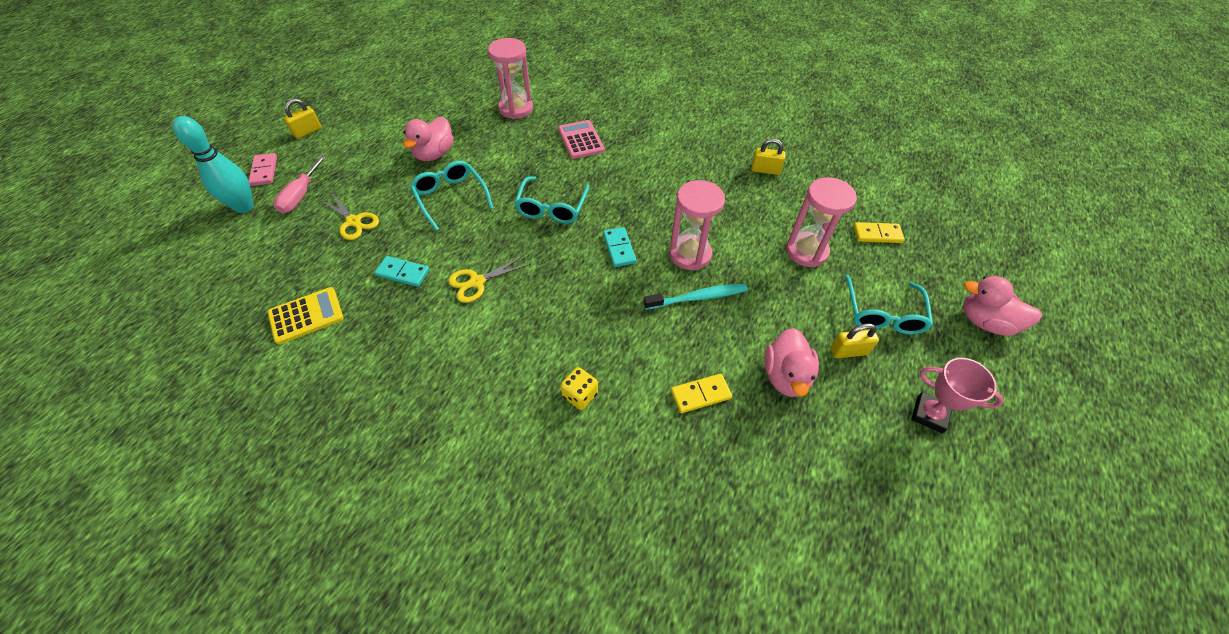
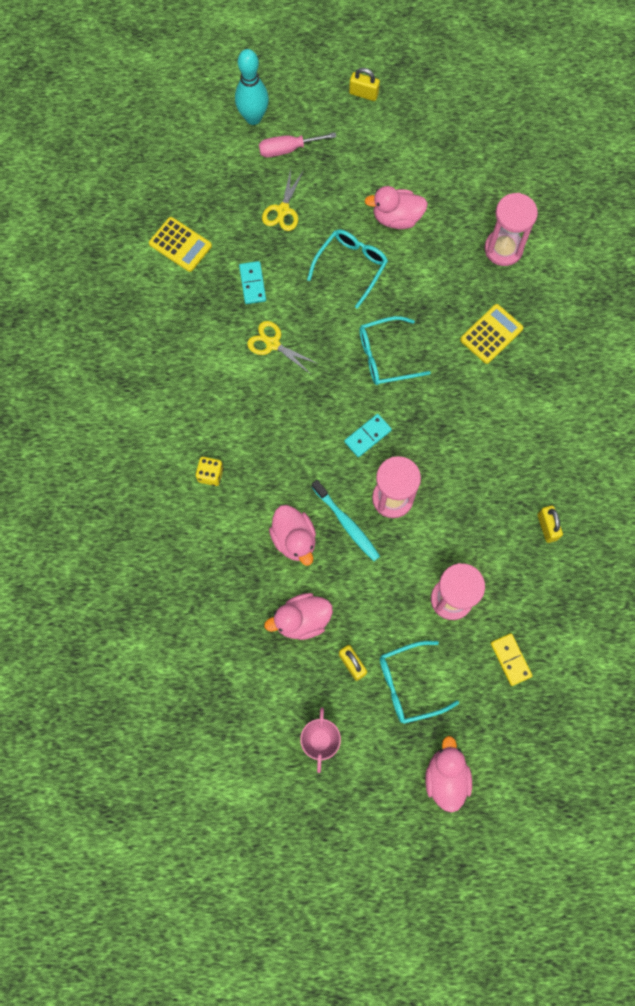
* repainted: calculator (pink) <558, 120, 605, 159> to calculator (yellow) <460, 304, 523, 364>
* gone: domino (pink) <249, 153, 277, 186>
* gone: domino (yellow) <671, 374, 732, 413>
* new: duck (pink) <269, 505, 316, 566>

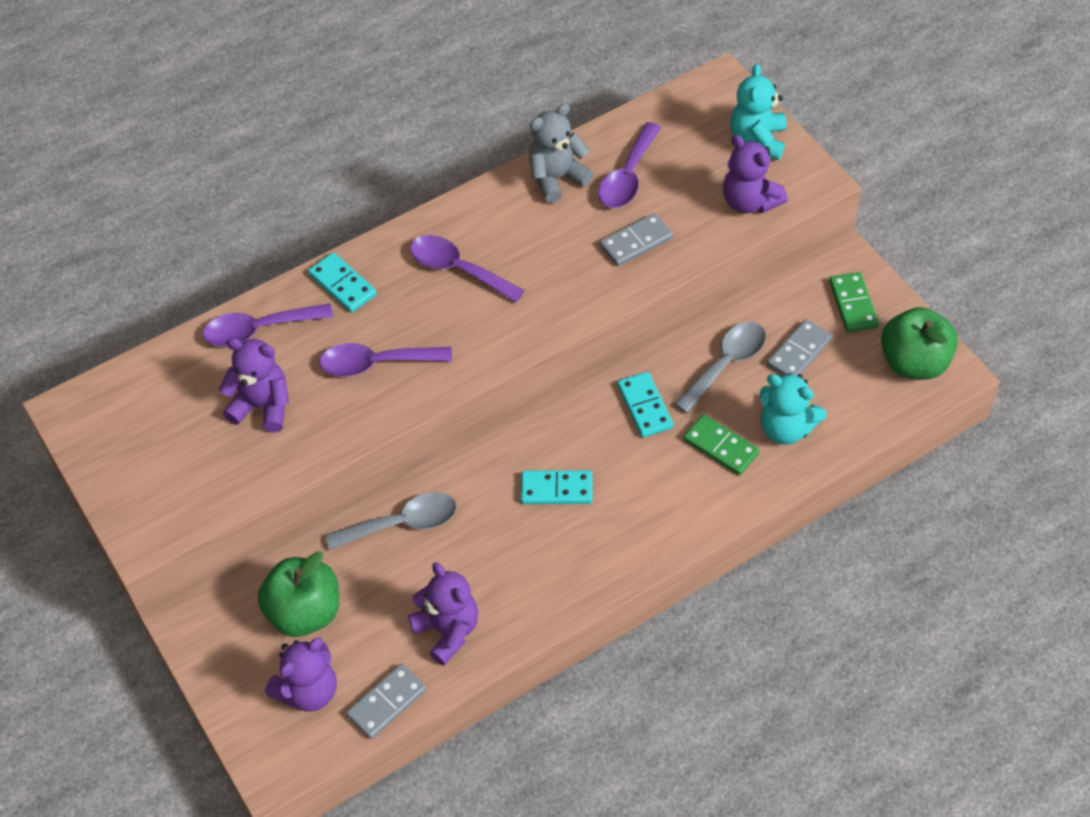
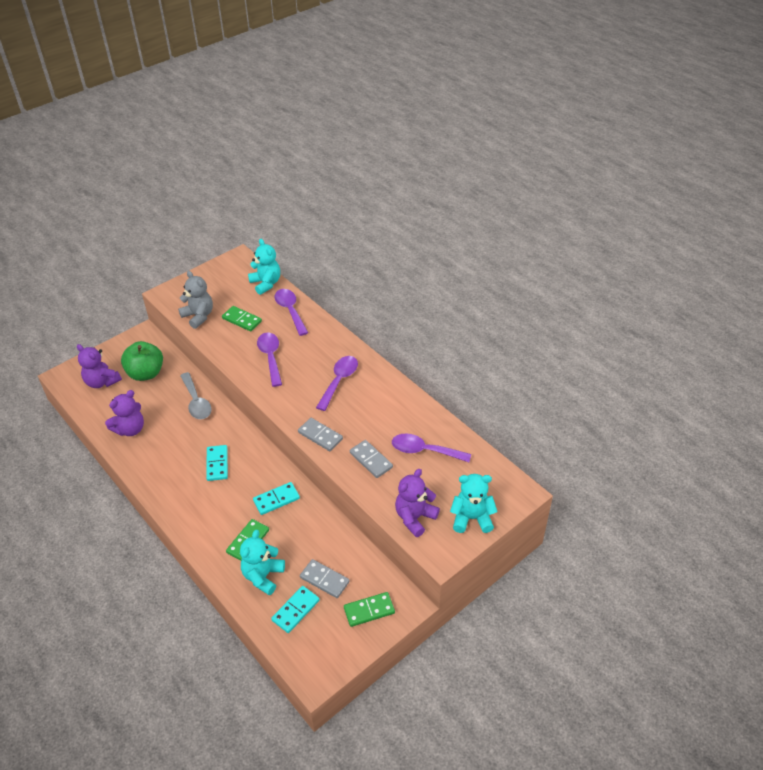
* shifted: teddy bear (grey) <529, 103, 593, 203> to <178, 271, 213, 329>
* shifted: domino (turquoise) <308, 252, 377, 313> to <271, 586, 320, 633>
* gone: apple (green) <881, 307, 958, 380>
* gone: spoon (grey) <674, 322, 766, 413>
* swapped: teddy bear (purple) <219, 338, 289, 432> to domino (green) <222, 306, 262, 331>
* shifted: domino (grey) <346, 663, 427, 739> to <298, 418, 343, 451>
* new: teddy bear (turquoise) <248, 239, 280, 295>

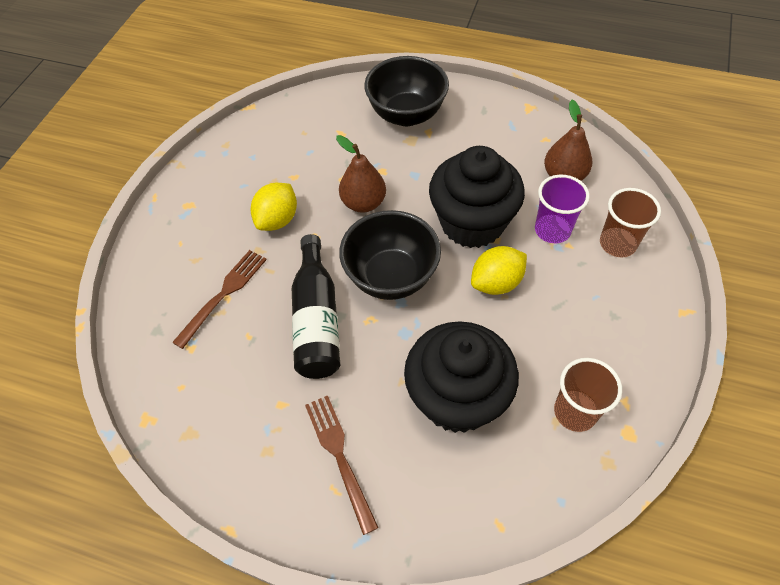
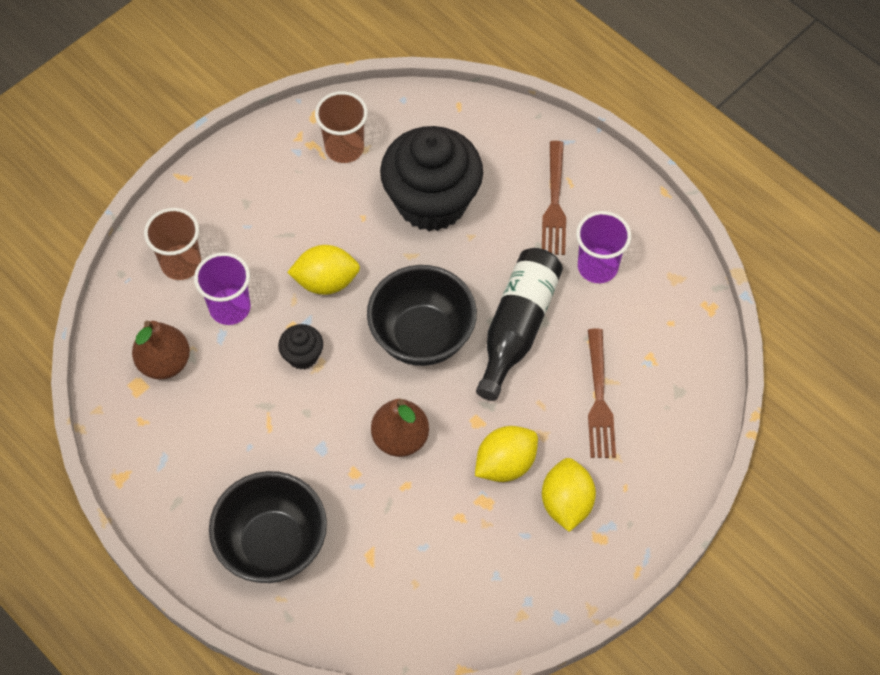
* scaled: cupcake (black) <429, 146, 525, 248> = <278, 324, 323, 369> x0.42
* rotated: fork (brown) <172, 250, 267, 349> = <588, 329, 616, 458> 60 degrees counterclockwise
* new: cup (purple) <576, 211, 631, 283>
* new: lemon (yellow) <542, 458, 596, 532>

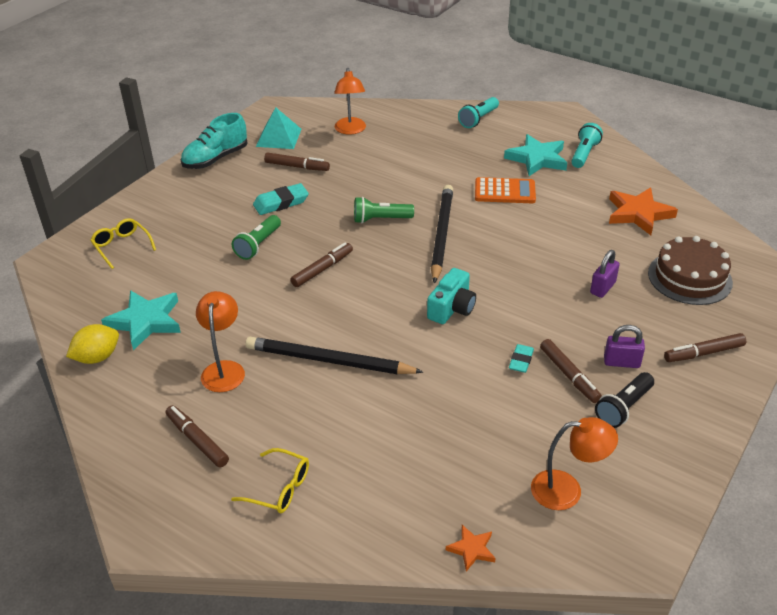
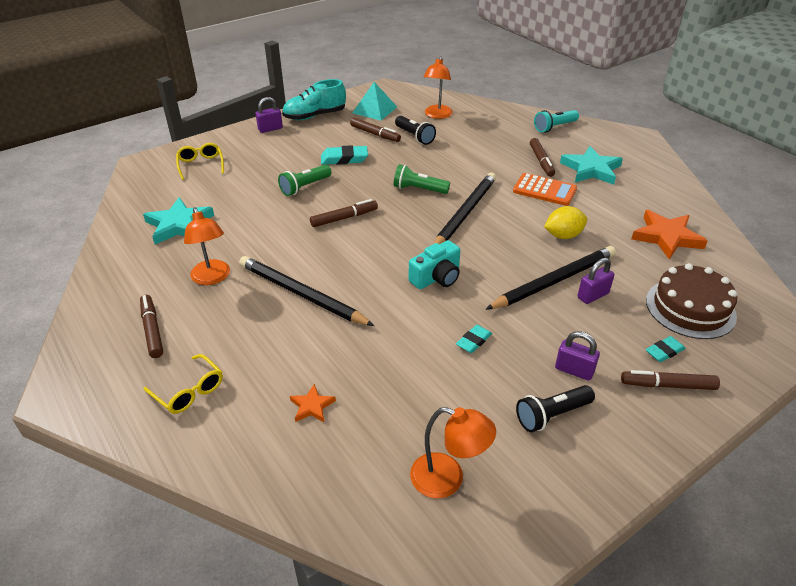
* gone: flashlight (turquoise) <571, 123, 603, 168>
* rotated: lamp (orange) <196, 291, 245, 392> = <184, 207, 230, 285> 135 degrees clockwise
* shifted: lemon (yellow) <66, 324, 119, 364> to <544, 206, 587, 239>
* shifted: marker (brown) <540, 339, 602, 403> to <530, 138, 555, 177>
* shifted: star (orange) <446, 525, 496, 572> to <290, 384, 336, 422>
* new: padlock (purple) <256, 97, 283, 133>
* new: flashlight (black) <395, 116, 436, 145>
* new: pencil (black) <485, 246, 616, 310>
* new: eraser (turquoise) <646, 336, 685, 362>

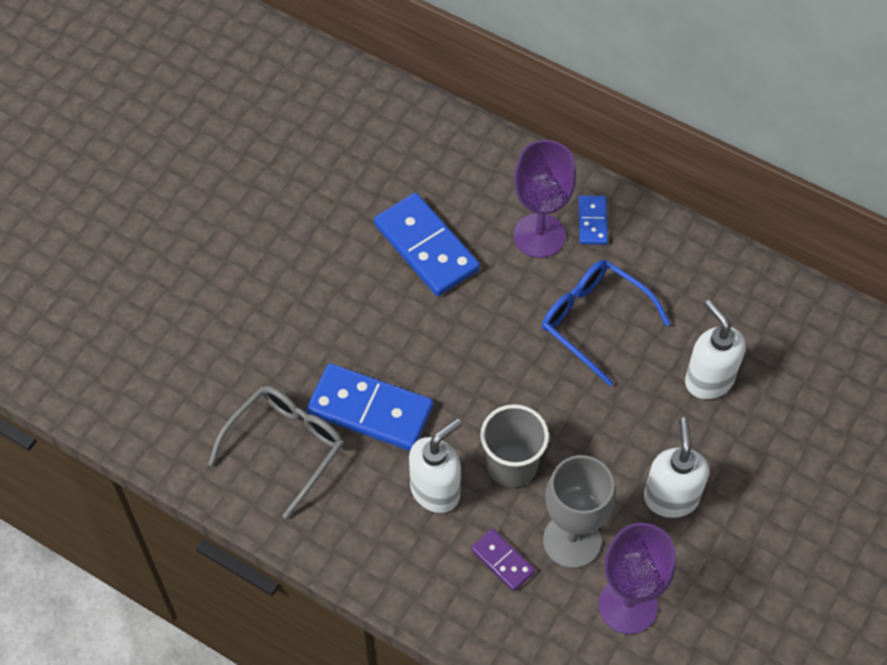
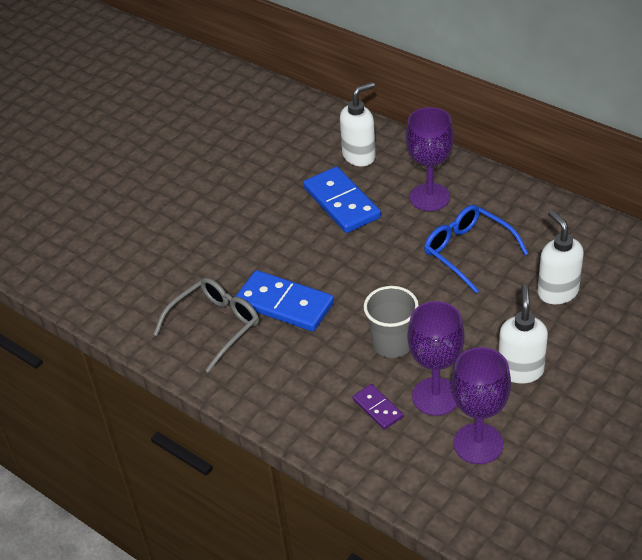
* gone: domino (blue) <578, 195, 608, 245>
* shifted: soap dispenser (white) <409, 418, 462, 513> to <340, 82, 376, 166>
* repainted: goblet (grey) <543, 455, 615, 568> to goblet (purple) <408, 301, 465, 416>

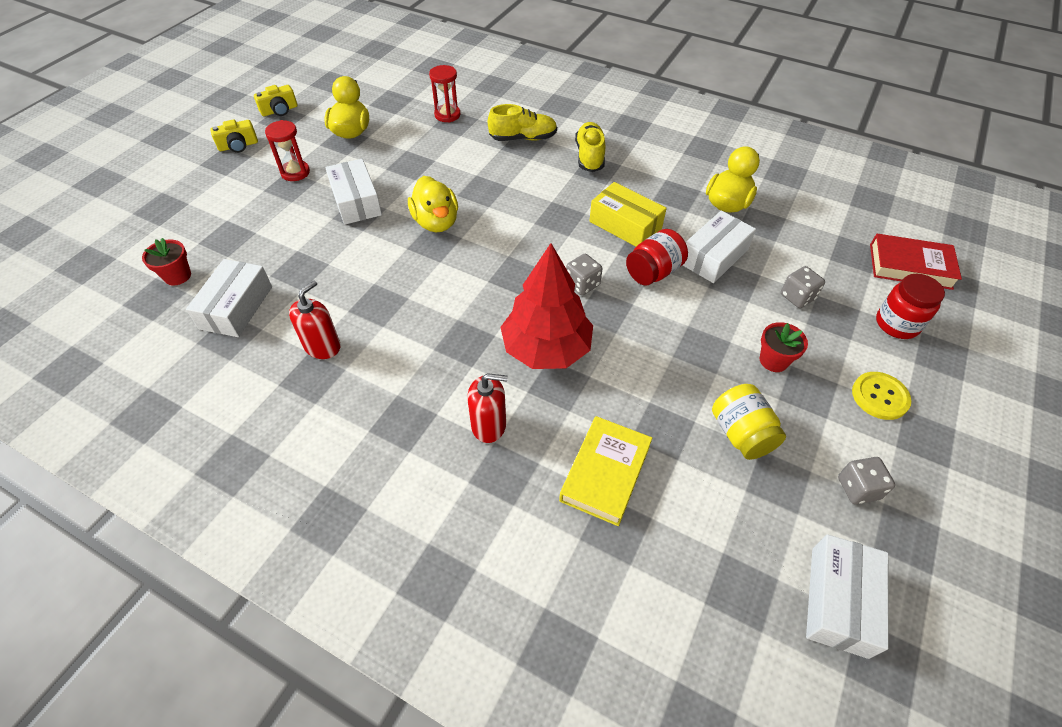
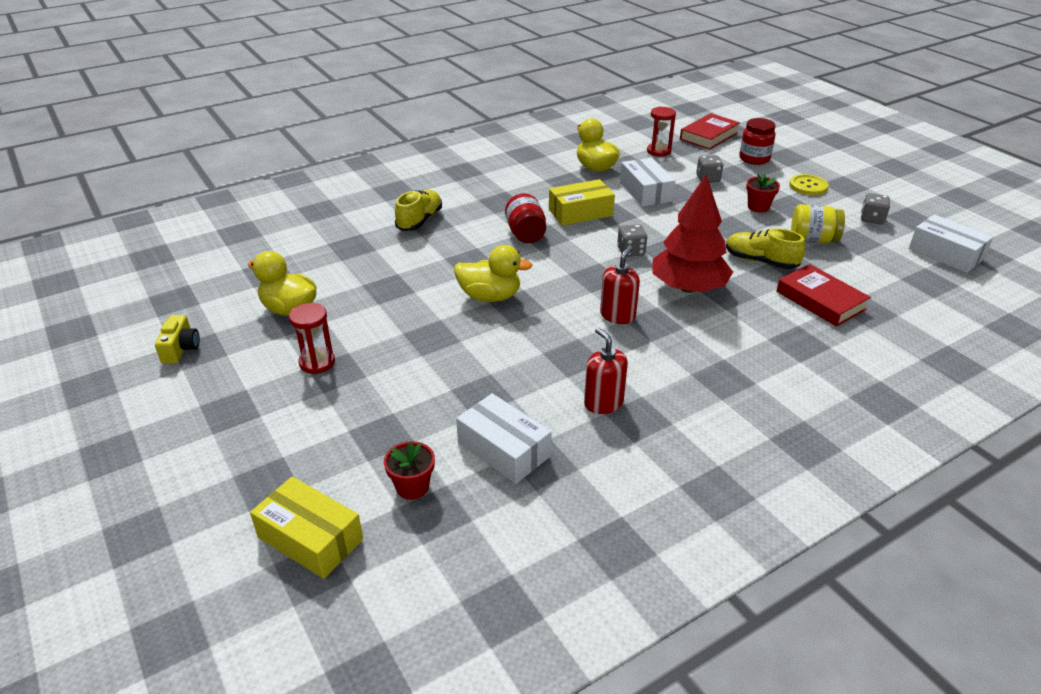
* shifted: hourglass (red) <429, 65, 461, 123> to <647, 107, 676, 157>
* gone: camera (yellow) <210, 119, 258, 153>
* shifted: shoe (yellow) <575, 122, 605, 172> to <726, 228, 805, 269>
* gone: box (white) <325, 159, 382, 225>
* shifted: jar (red) <626, 229, 688, 286> to <505, 193, 546, 243>
* shifted: soap dispenser (red) <467, 373, 508, 443> to <600, 247, 640, 324>
* repainted: book (yellow) <559, 416, 652, 526> to book (red) <776, 264, 871, 327>
* new: box (yellow) <250, 476, 363, 579>

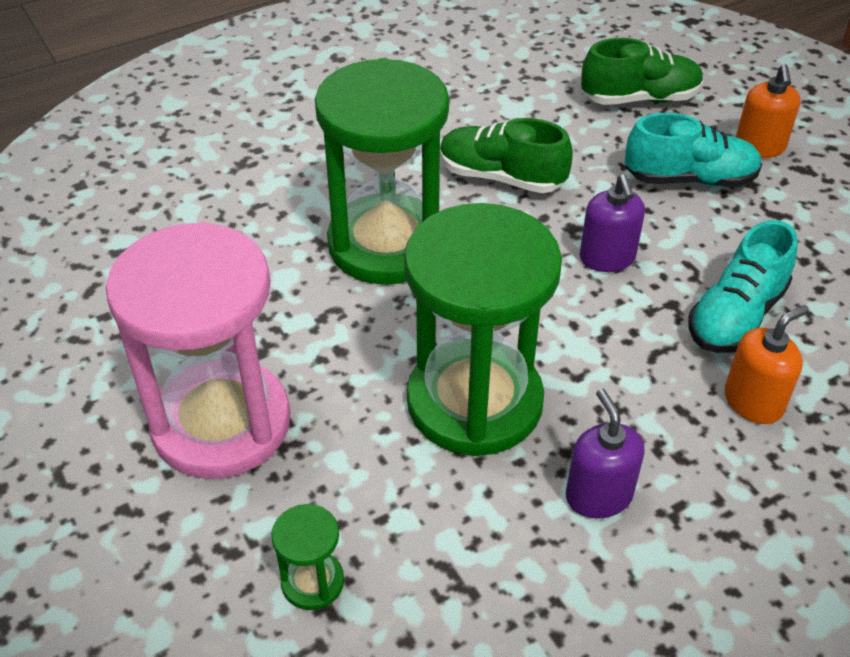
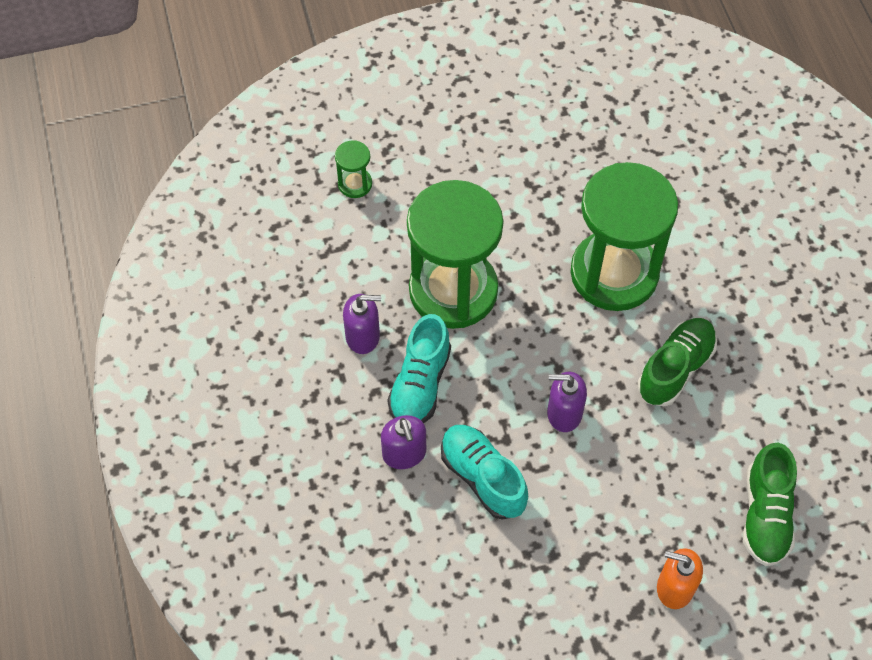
* shifted: shoe (turquoise) <625, 113, 762, 187> to <387, 314, 451, 423>
* gone: hourglass (pink) <106, 222, 290, 479>
* repainted: soap dispenser (orange) <724, 305, 809, 424> to soap dispenser (purple) <381, 415, 426, 469>

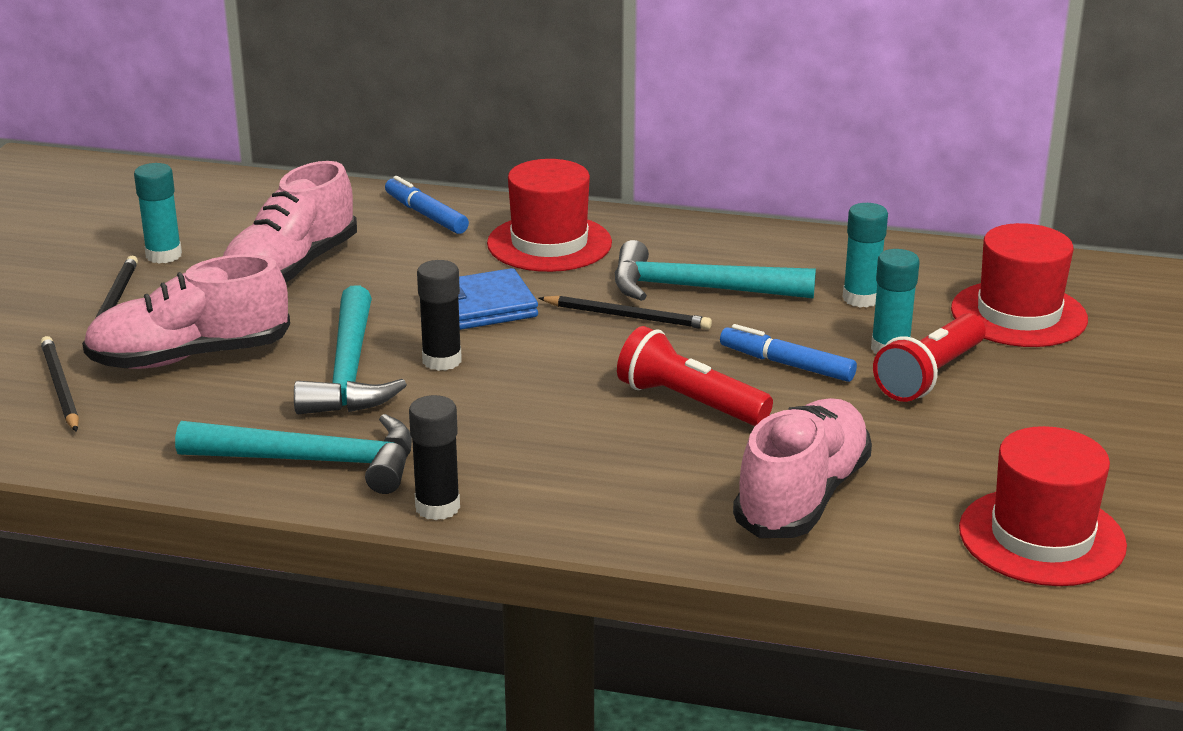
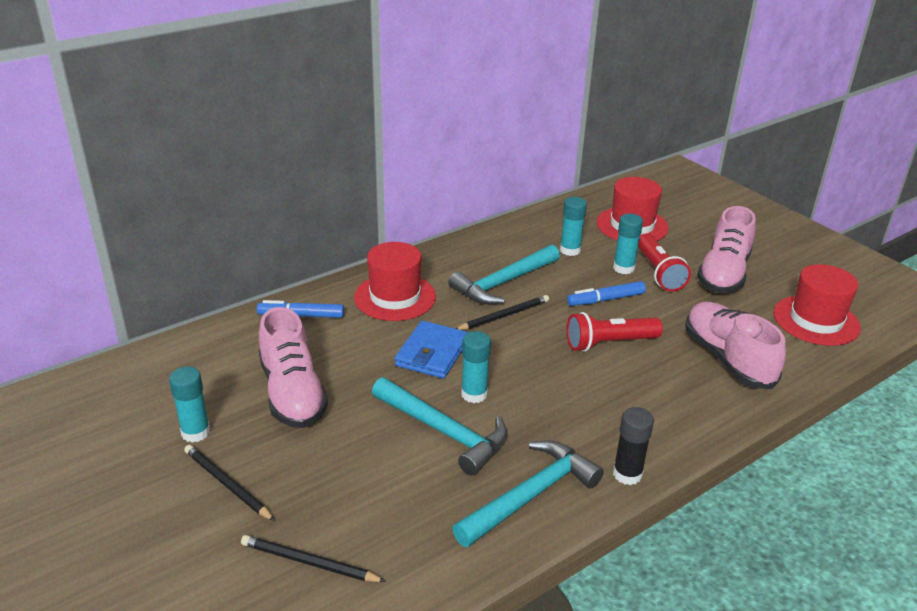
* shifted: shoe (pink) <82, 254, 290, 369> to <697, 206, 756, 293>
* repainted: glue stick (black) <417, 260, 462, 371> to glue stick (turquoise) <461, 331, 491, 403>

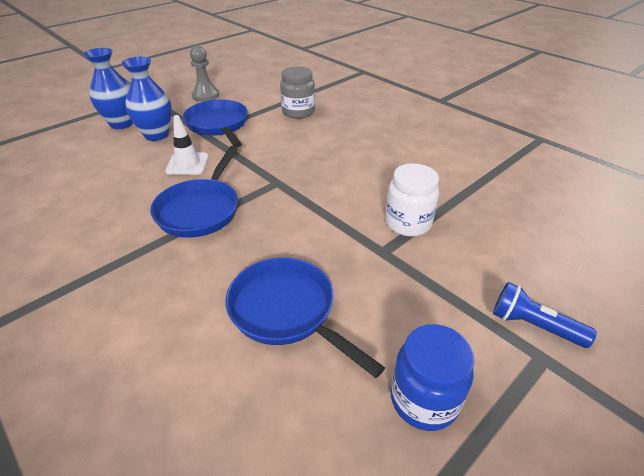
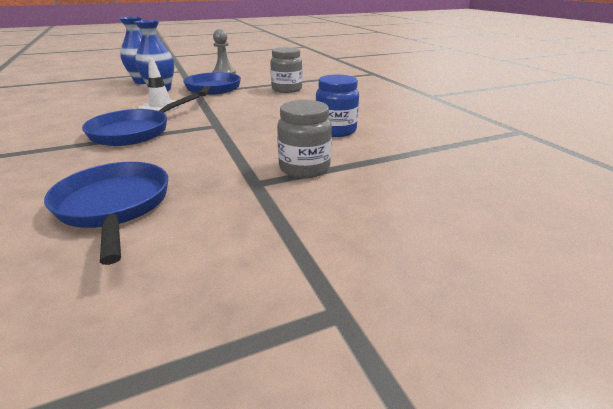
* repainted: jar (white) <385, 163, 439, 237> to jar (grey) <277, 100, 332, 178>
* gone: flashlight (blue) <493, 282, 597, 348>
* shifted: jar (blue) <390, 324, 475, 431> to <316, 75, 359, 137>

